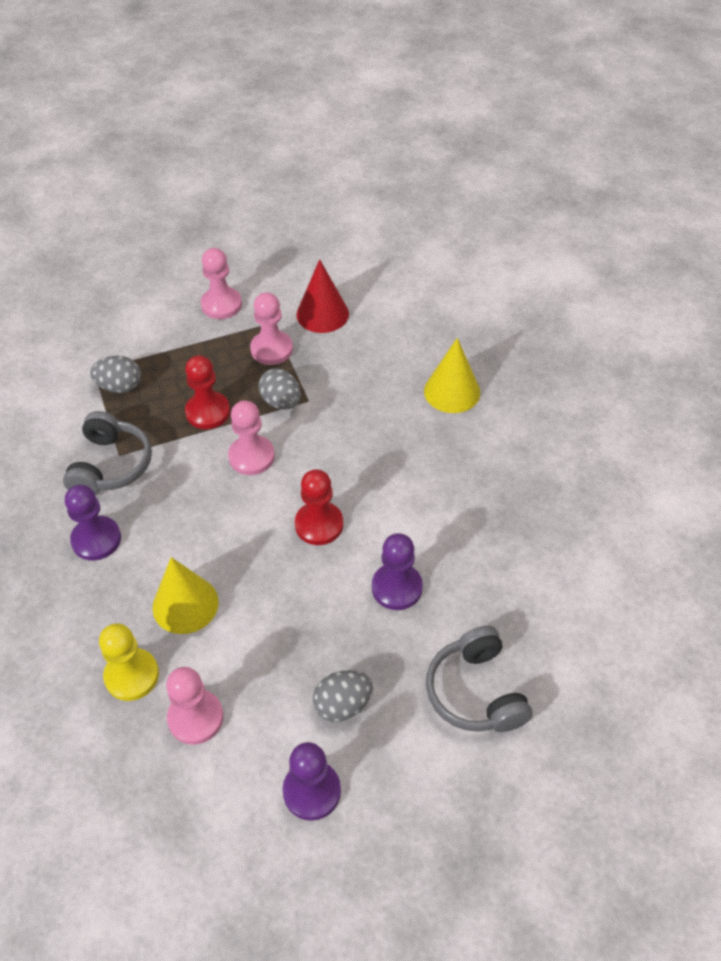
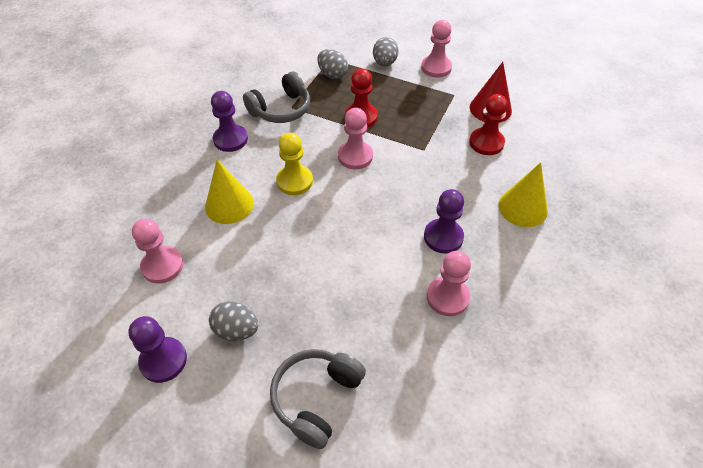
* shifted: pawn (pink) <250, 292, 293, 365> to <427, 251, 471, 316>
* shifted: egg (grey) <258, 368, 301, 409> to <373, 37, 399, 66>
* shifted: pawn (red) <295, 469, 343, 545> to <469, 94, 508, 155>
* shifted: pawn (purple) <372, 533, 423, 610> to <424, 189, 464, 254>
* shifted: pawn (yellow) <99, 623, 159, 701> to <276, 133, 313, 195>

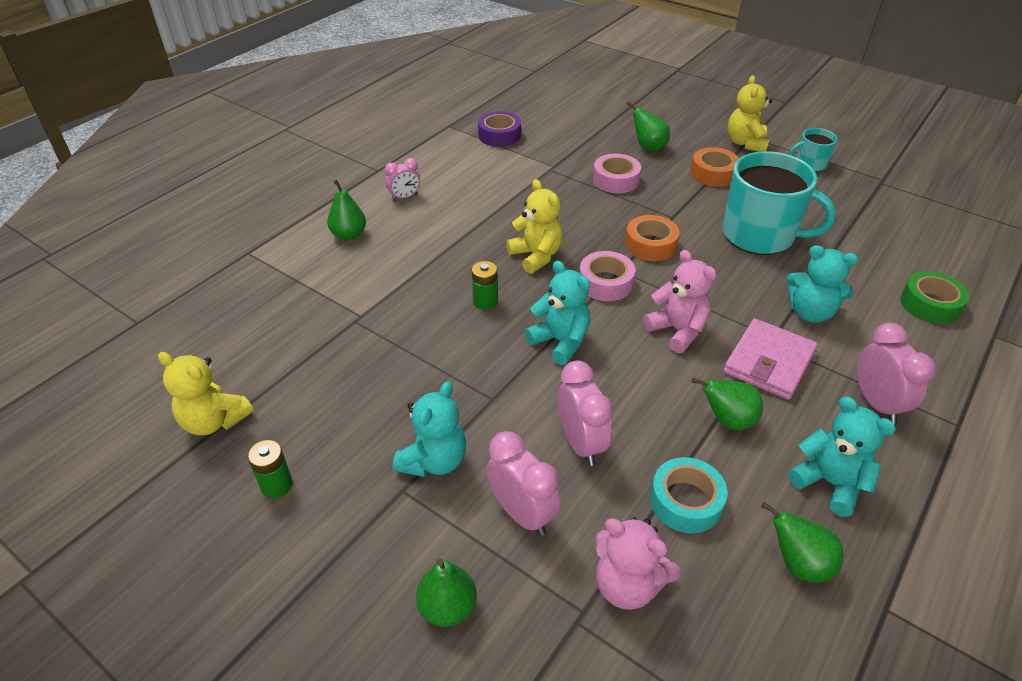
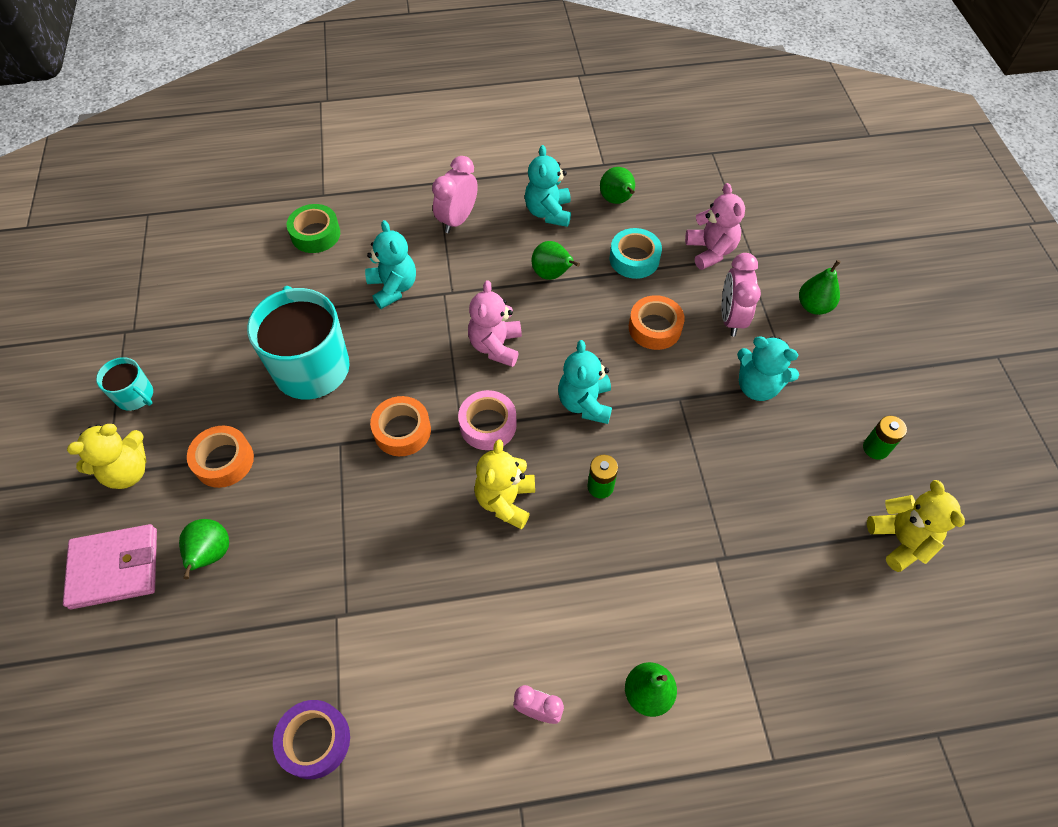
* gone: tape (pink) <593, 154, 641, 193>
* shifted: wallet (pink) <723, 318, 818, 400> to <63, 524, 157, 609>
* swapped: clock (pink) <558, 361, 613, 466> to tape (orange) <629, 295, 685, 350>
* rotated: teddy bear (turquoise) <393, 381, 466, 477> = <737, 336, 799, 401> 135 degrees counterclockwise

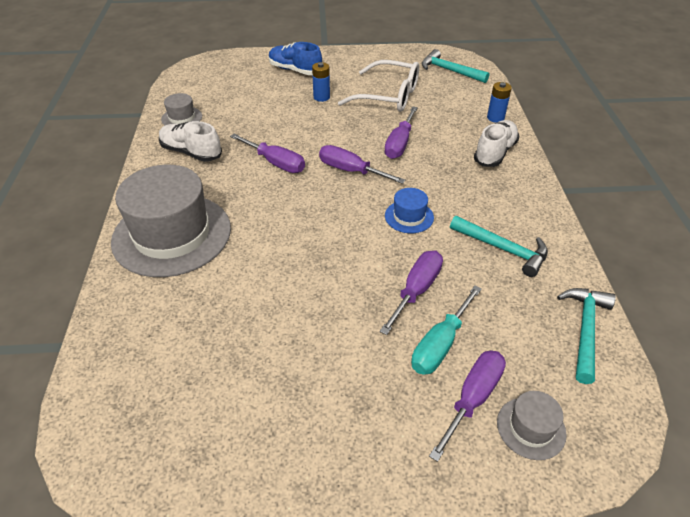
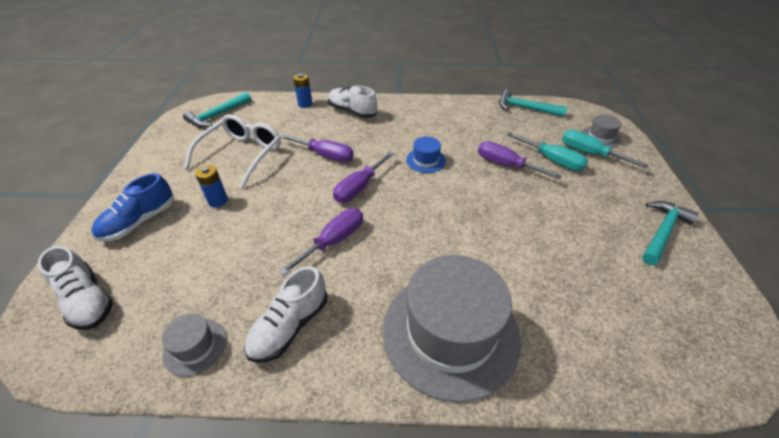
* shifted: hammer (turquoise) <450, 216, 548, 277> to <642, 201, 698, 265>
* repainted: screwdriver (purple) <429, 351, 506, 462> to screwdriver (turquoise) <562, 130, 649, 169>
* new: shoe (white) <38, 246, 113, 330>

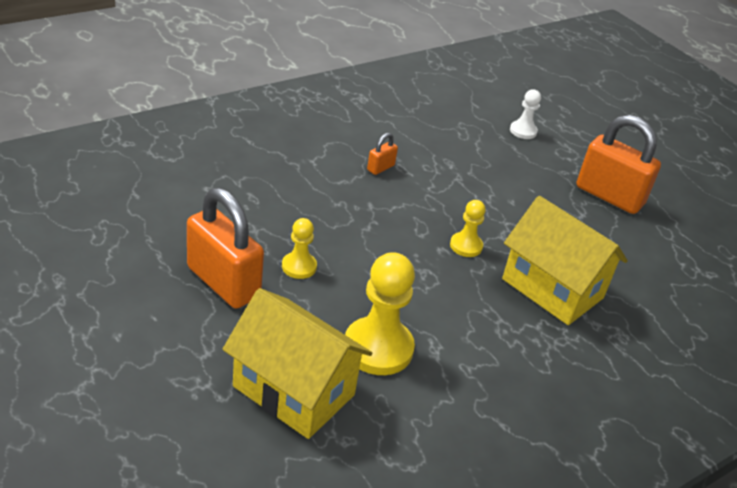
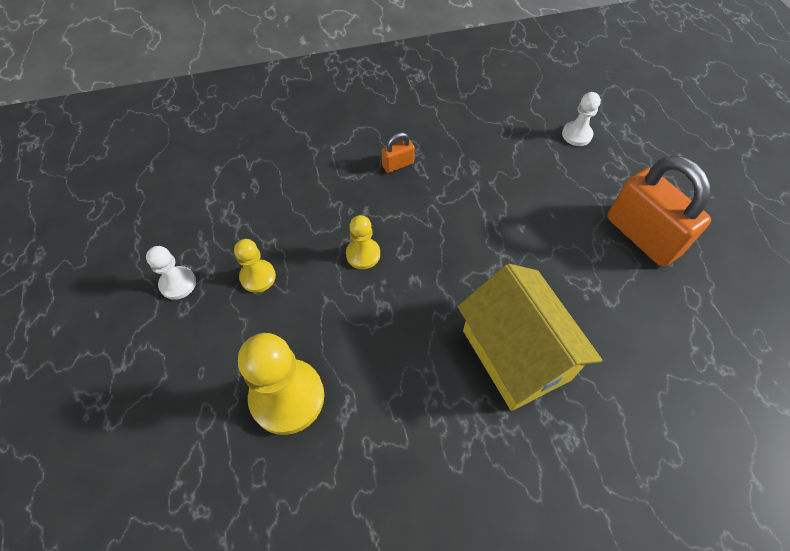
* swapped: padlock (orange) <187, 188, 264, 309> to pawn (white) <146, 246, 196, 300>
* shifted: pawn (yellow) <450, 200, 486, 257> to <346, 215, 380, 269>
* gone: house (yellow) <223, 288, 372, 439>

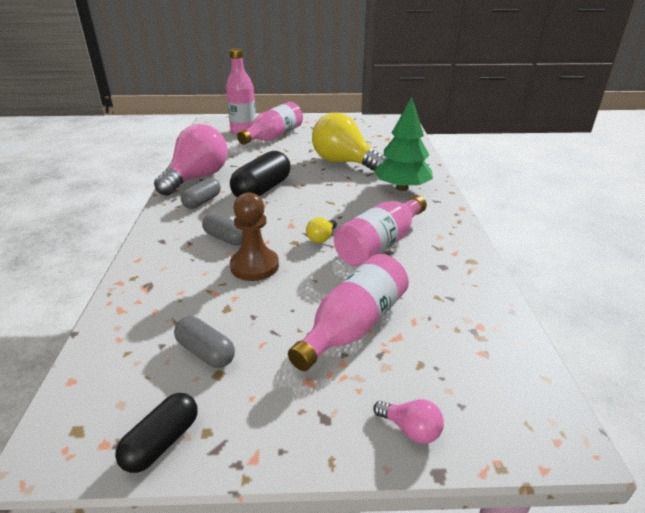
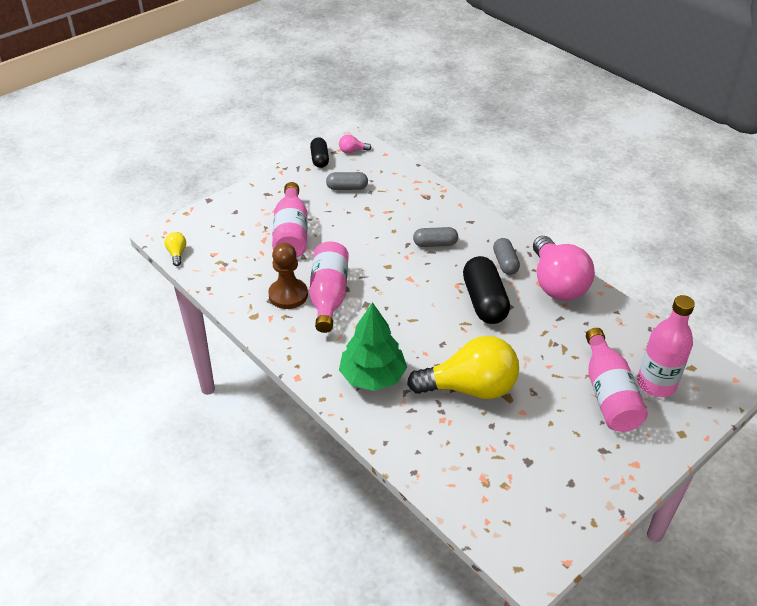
* shifted: pawn (brown) <230, 192, 279, 281> to <268, 243, 308, 309>
* shifted: light bulb (yellow) <306, 217, 337, 243> to <165, 232, 186, 266>
* shifted: light bulb (pink) <373, 399, 444, 444> to <339, 134, 371, 153>

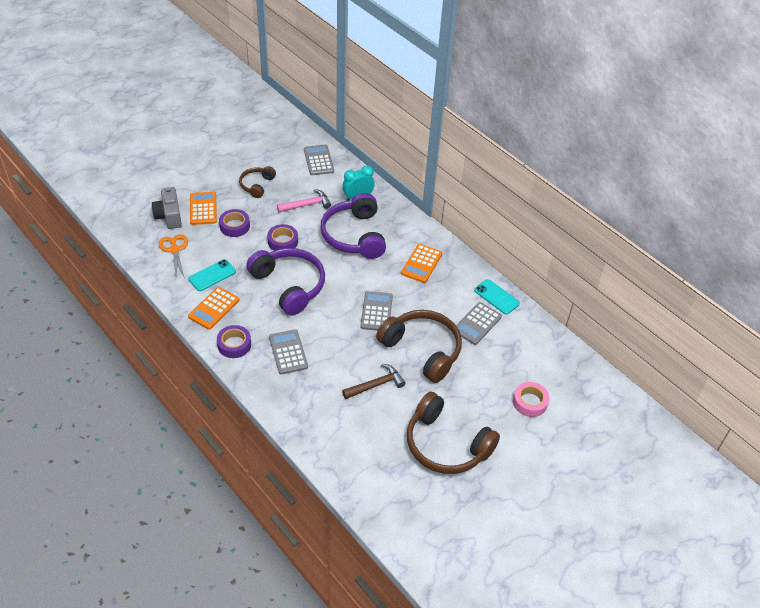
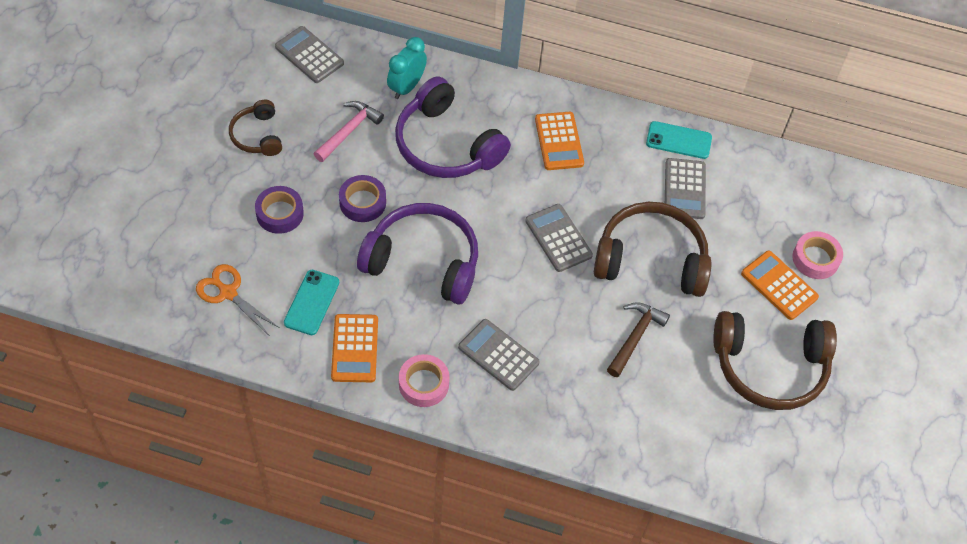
* gone: camera (grey) <152, 187, 182, 229>
* shifted: calculator (orange) <190, 192, 217, 225> to <741, 250, 819, 320>
* repainted: tape (purple) <217, 325, 251, 358> to tape (pink) <399, 354, 450, 407>

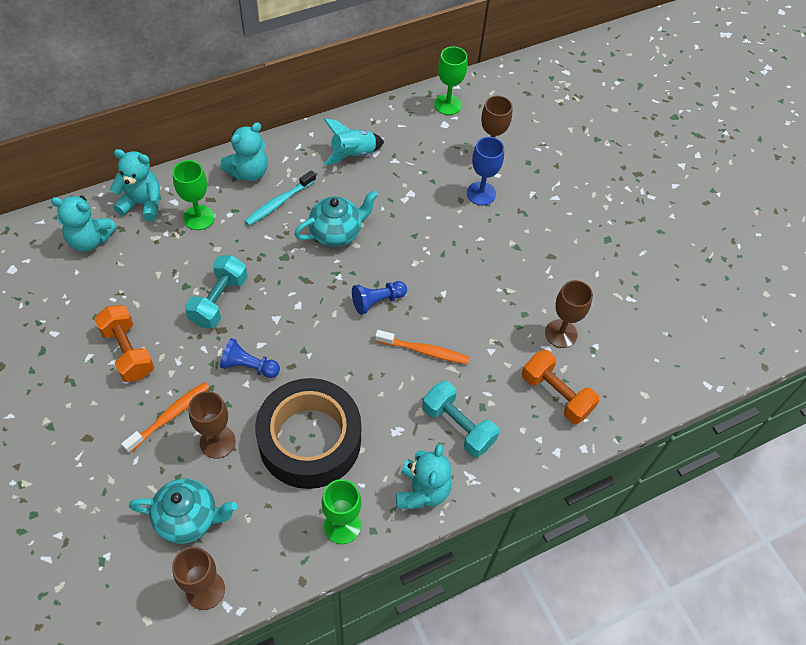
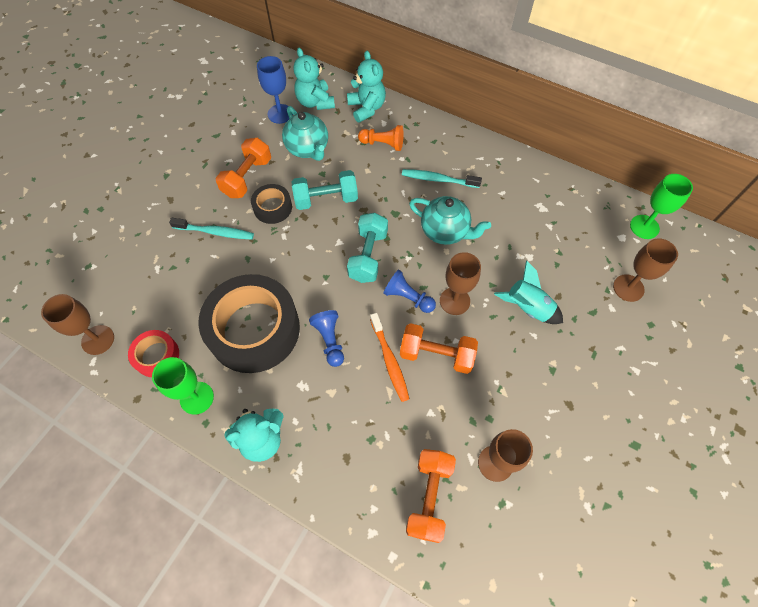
* shifted: rocket (turquoise) <323, 119, 384, 165> to <494, 261, 563, 324>
* gone: teddy bear (turquoise) <220, 123, 268, 181>
* shifted: goblet (blue) <467, 137, 504, 205> to <257, 56, 293, 124>
* swapped: goblet (green) <173, 160, 215, 230> to pawn (orange) <358, 125, 403, 151>
* shifted: pawn (blue) <220, 338, 280, 378> to <309, 310, 344, 367>
* shifted: dumbbell (turquoise) <422, 381, 499, 457> to <347, 213, 388, 283>
* repainted: toothbrush (orange) <121, 382, 210, 453> to toothbrush (turquoise) <169, 218, 254, 240>
* shifted: goblet (brown) <188, 391, 236, 459> to <440, 252, 481, 315>
* shifted: teapot (turquoise) <129, 479, 237, 544> to <282, 106, 328, 161>
* new: tape (black) <251, 184, 292, 224>
* new: dumbbell (orange) <400, 323, 478, 374>
* new: tape (red) <128, 330, 179, 377>

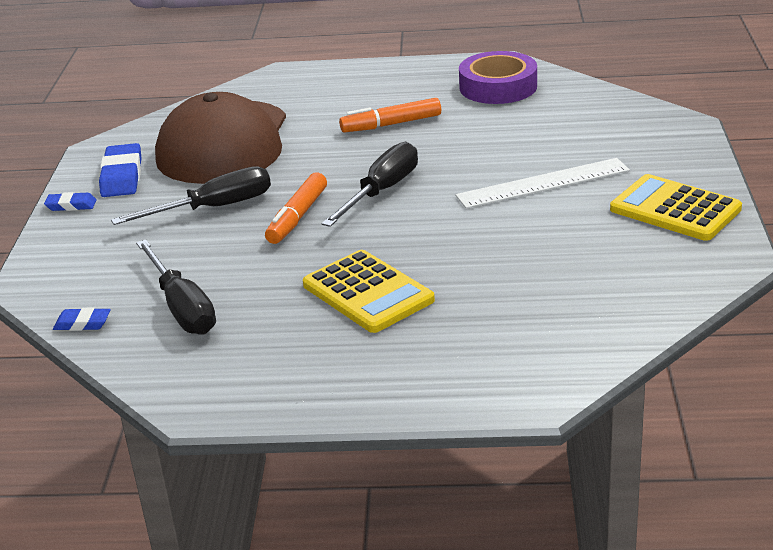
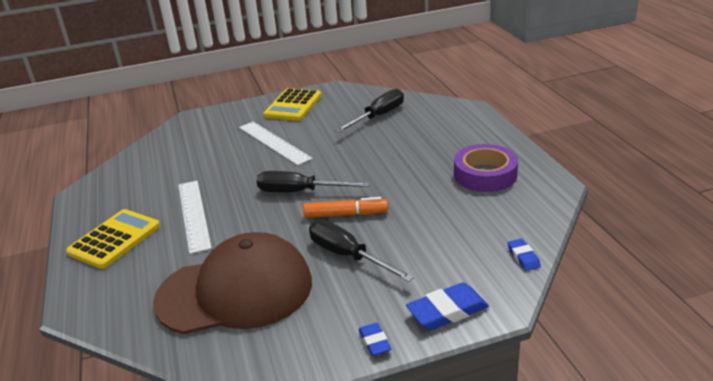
* shifted: tape (purple) <459, 51, 537, 104> to <454, 144, 518, 192>
* swapped: marker (orange) <339, 98, 441, 133> to ruler (white) <178, 181, 212, 254>
* shifted: eraser (blue) <99, 143, 141, 197> to <406, 282, 489, 330>
* shifted: screwdriver (black) <136, 240, 216, 335> to <335, 89, 404, 133>
* shifted: calculator (yellow) <303, 250, 435, 333> to <66, 209, 160, 269>

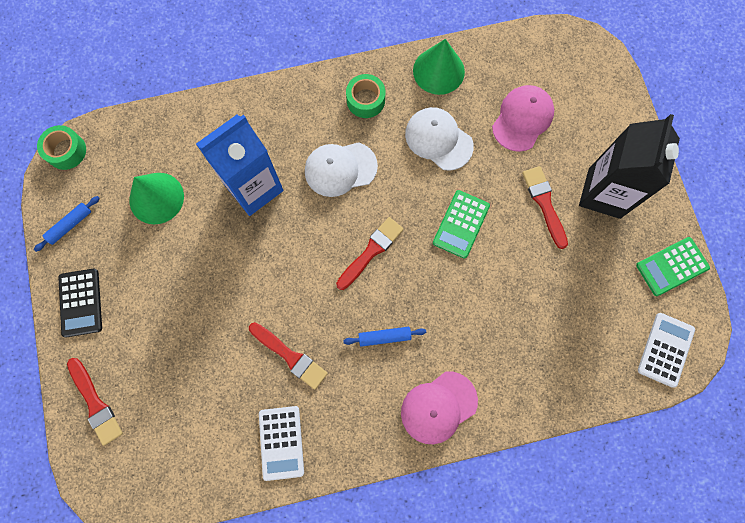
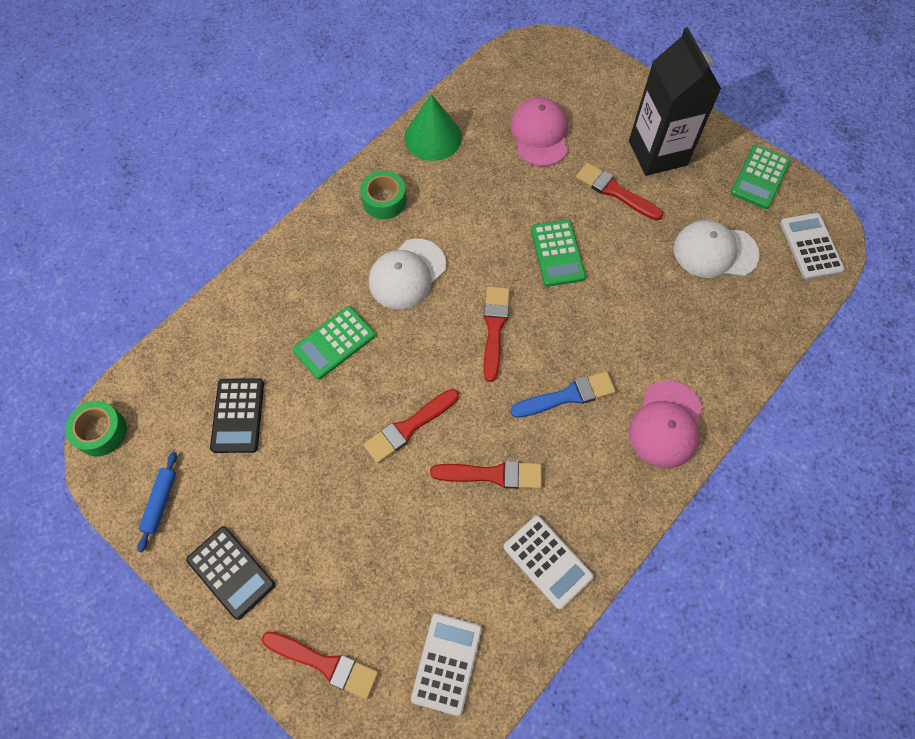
* shifted: cap (white) <405, 107, 474, 171> to <673, 220, 760, 278>
* swapped: carton (blue) <196, 115, 284, 216> to calculator (green) <292, 306, 375, 379>
* swapped: cone (green) <129, 173, 184, 224> to calculator (black) <210, 378, 264, 453>
* swapped: rolling pin (blue) <343, 327, 426, 347> to brush (blue) <510, 371, 616, 418>
* new: brush (red) <363, 389, 459, 463>
* new: calculator (white) <411, 613, 482, 716>

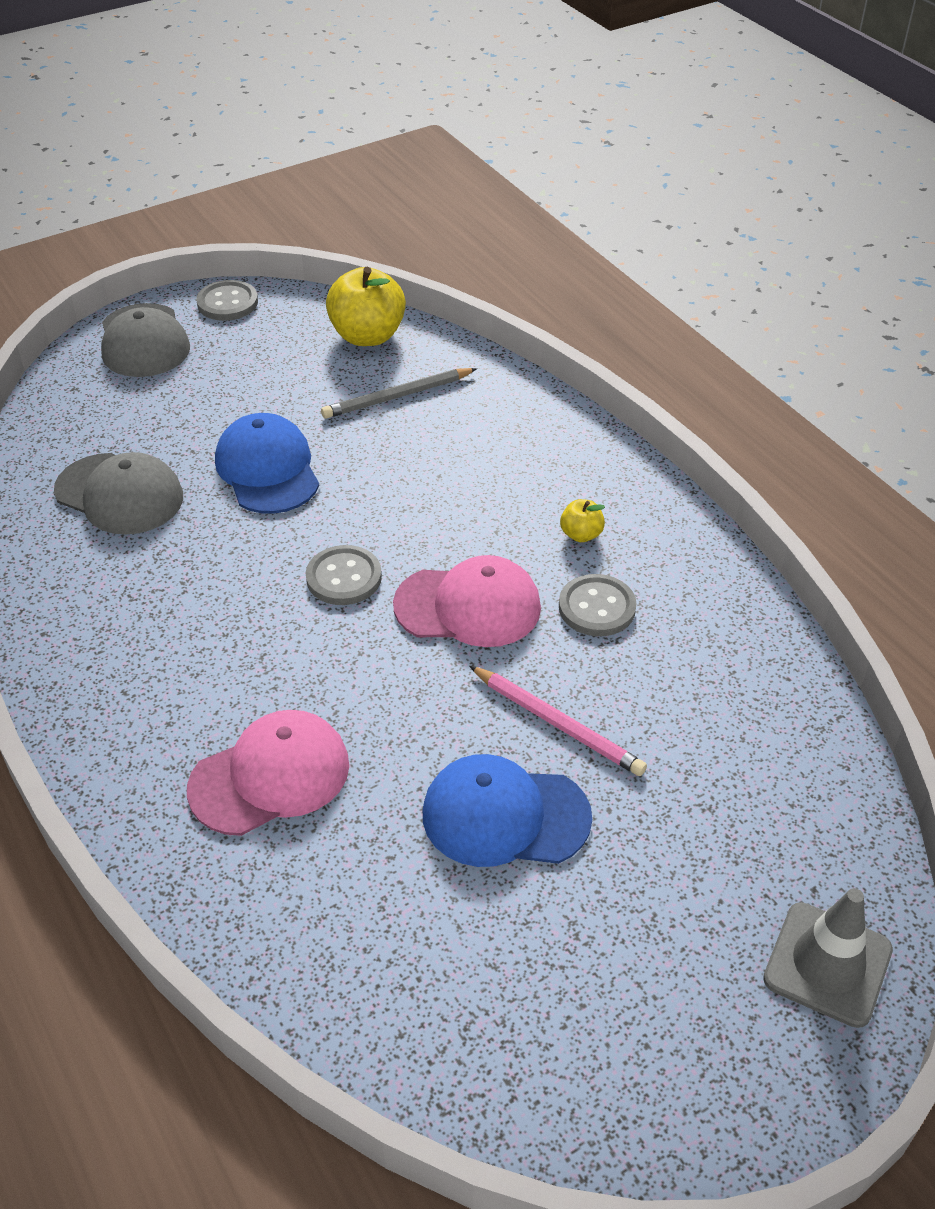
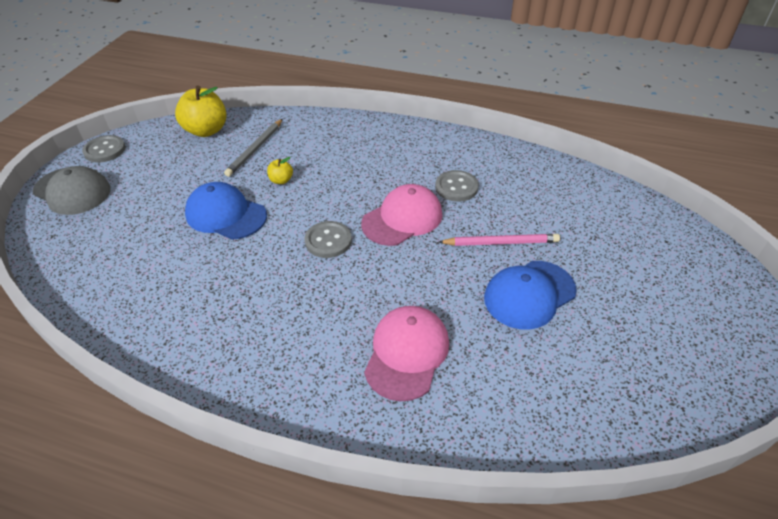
* gone: cap (grey) <54, 452, 183, 535>
* shifted: apple (yellow) <560, 499, 605, 542> to <267, 157, 293, 184>
* gone: traffic cone (grey) <763, 888, 893, 1028>

